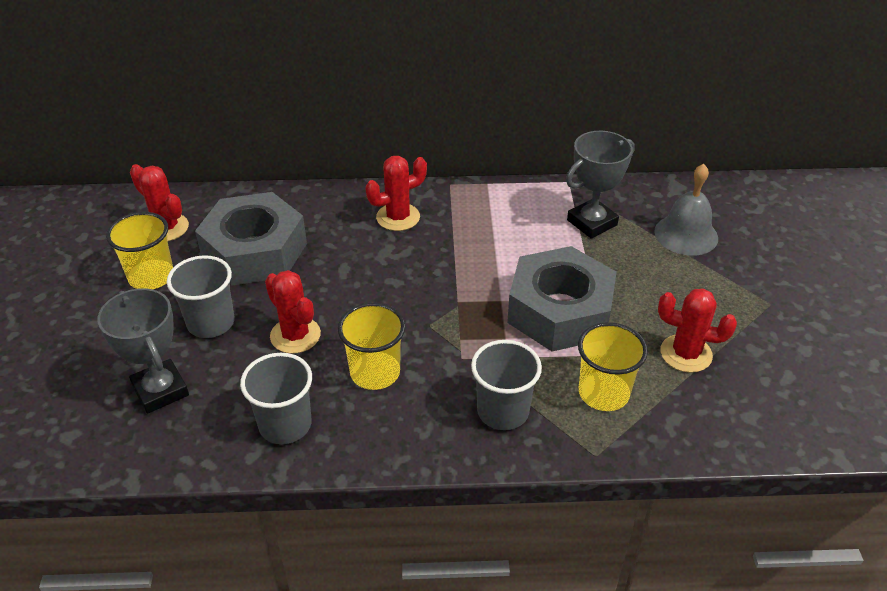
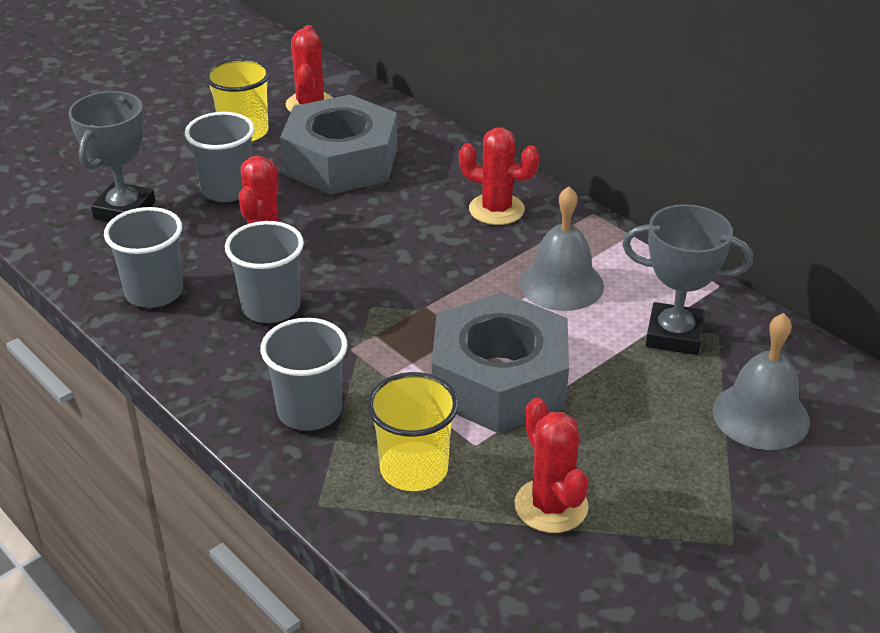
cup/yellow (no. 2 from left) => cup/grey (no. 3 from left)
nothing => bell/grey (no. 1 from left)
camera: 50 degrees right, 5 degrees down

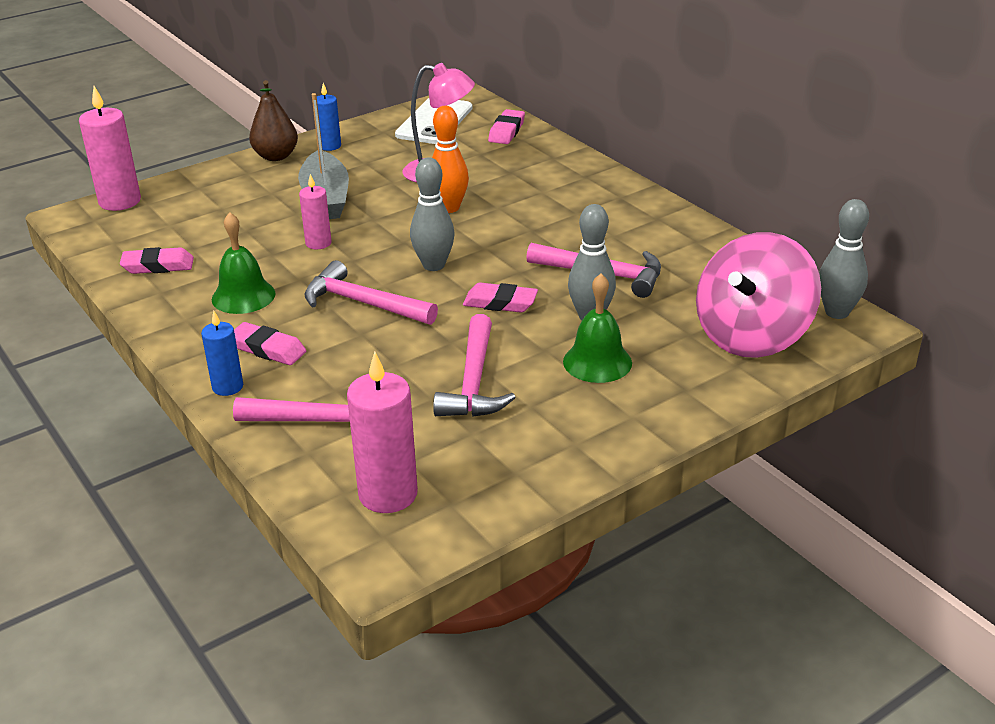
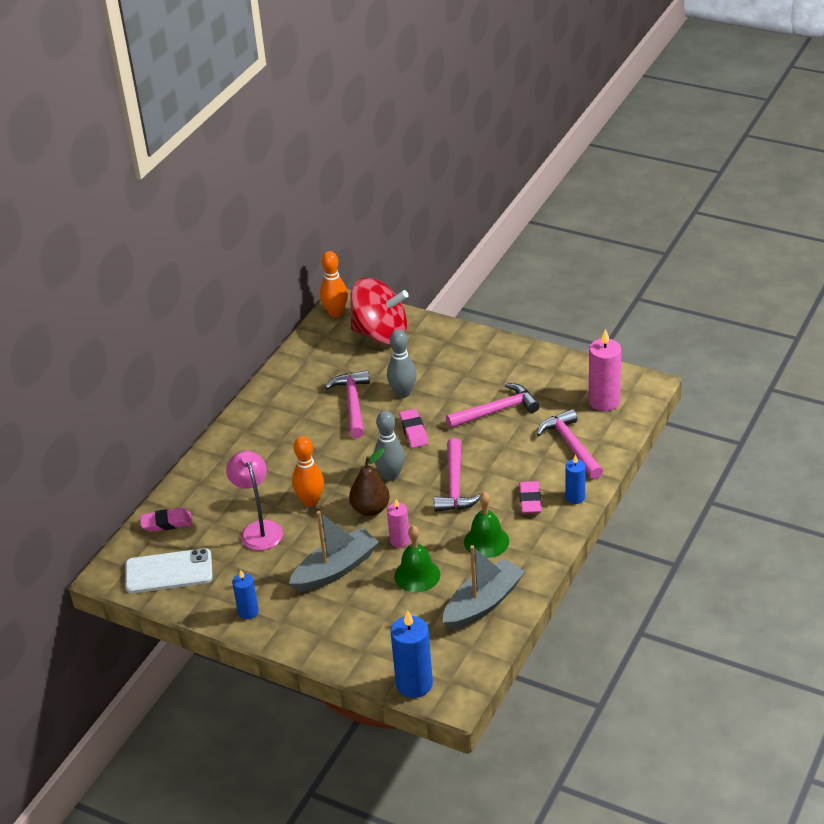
bowling pin/grey (no. 3 from left) => bowling pin/orange (no. 2 from left)
pear/brown, shifted
spinning top/pink => spinning top/red
candle/pink (no. 1 from left) => candle/blue (no. 2 from left)
bell/green (no. 2 from left in the first image) => bell/green (no. 1 from left), shifted
eraser/pink (no. 1 from left) => boat/grey (no. 2 from left)
camera: 115 degrees left, 5 degrees up

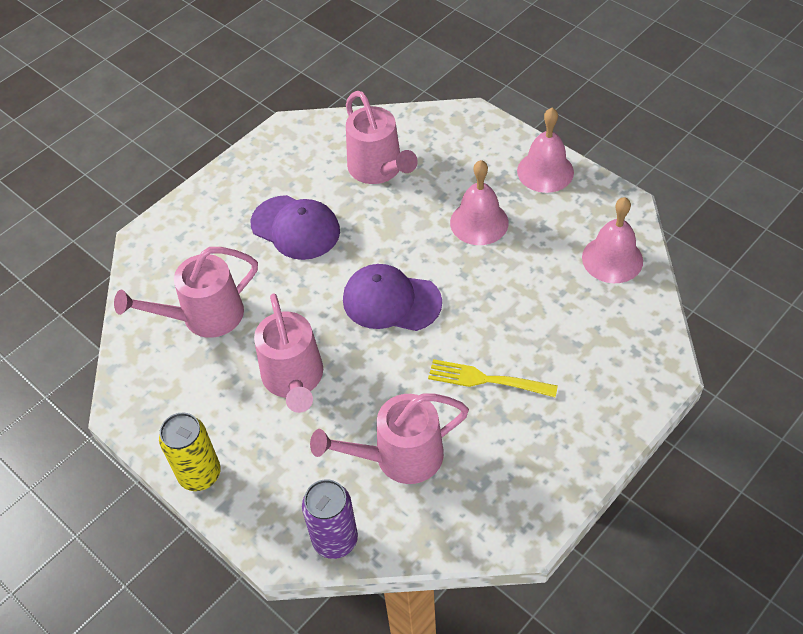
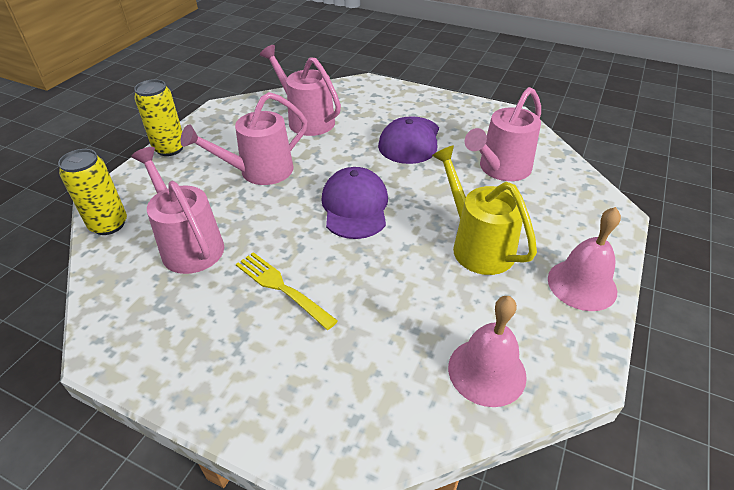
can/purple => can/yellow (no. 1 from left)
fork/yellow, 45 degrees counterclockwise
bell/pink (no. 1 from left) => watering can/yellow
camera: 70 degrees right, 10 degrees down

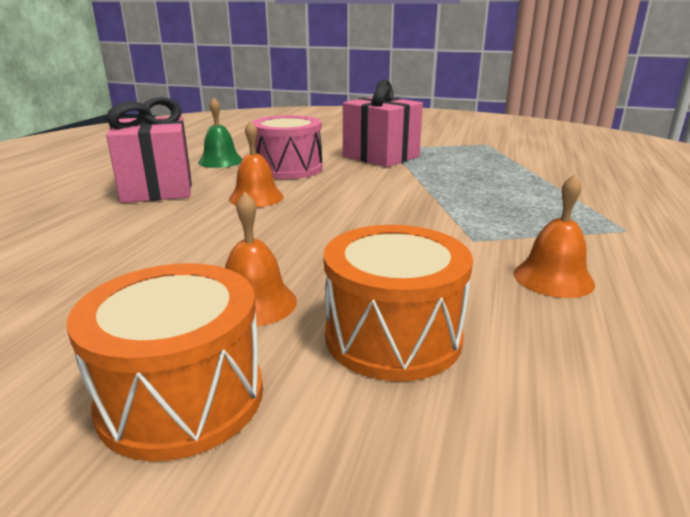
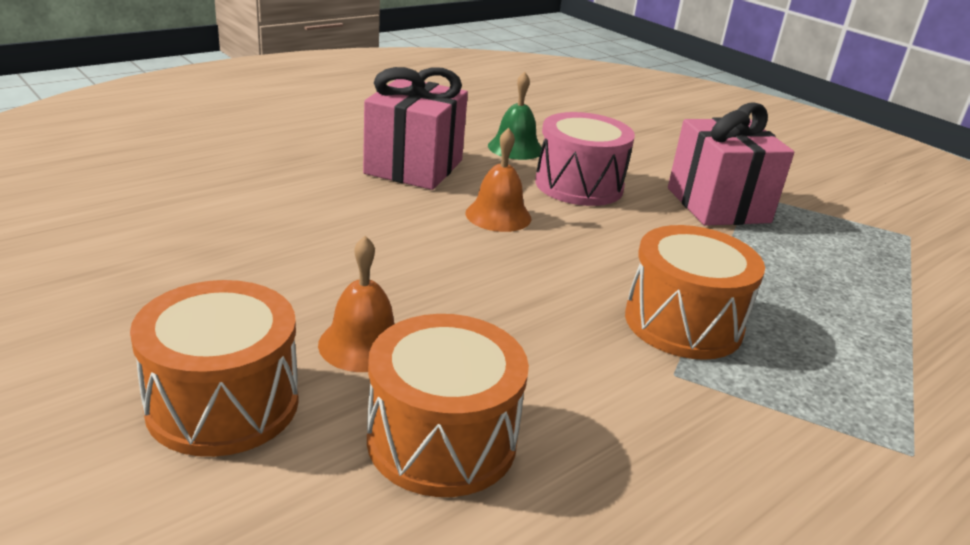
nothing => drum/orange (no. 3 from left)
bell/orange (no. 3 from left) => nothing
camera: 30 degrees right, 5 degrees up

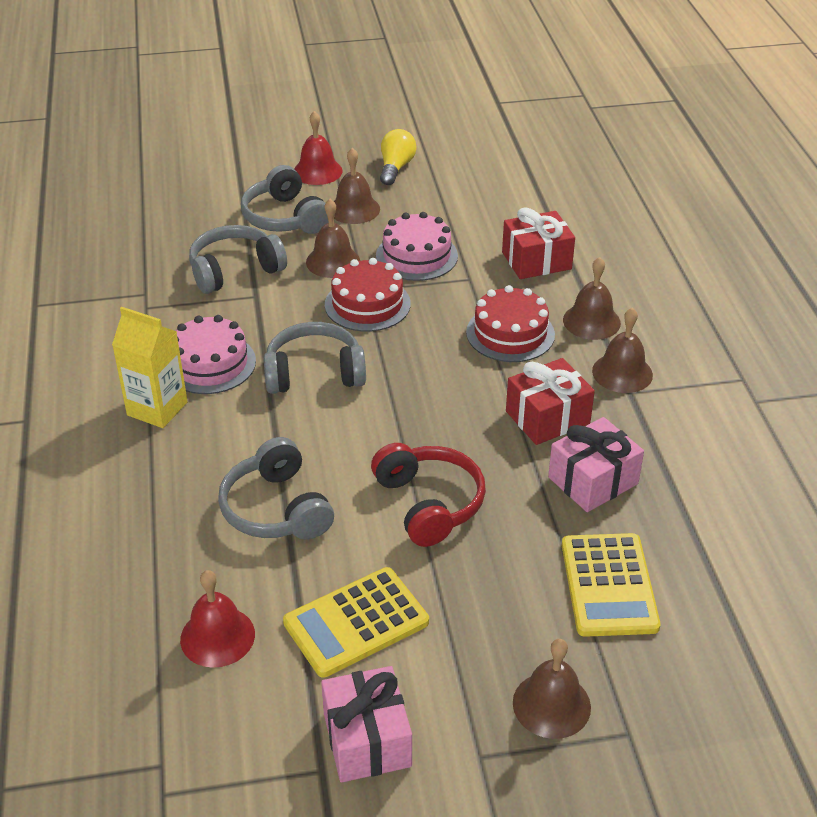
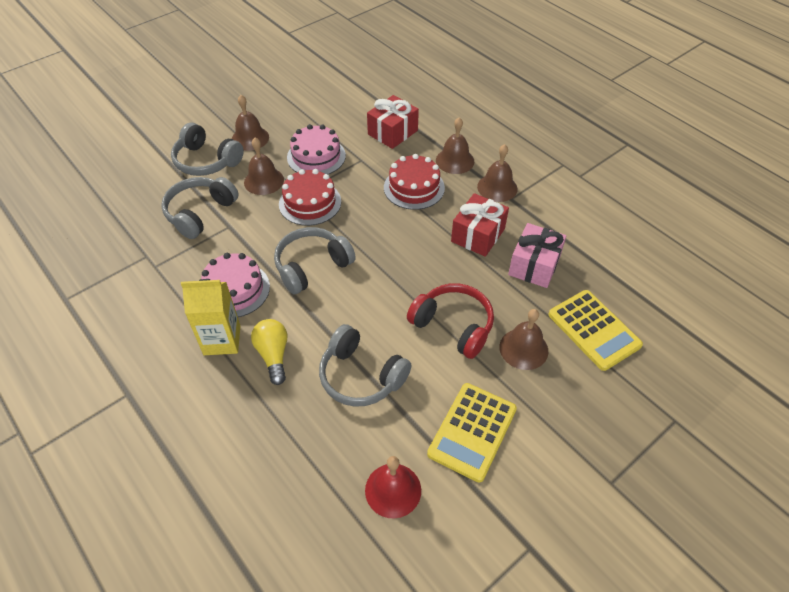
light bulb/yellow, shifted
bell/brown (no. 3 from left in the first image) => bell/brown (no. 5 from left), shifted
bell/red (no. 2 from left) => nothing
gift/pink (no. 1 from left) => nothing
camera: 30 degrees left, 10 degrees up

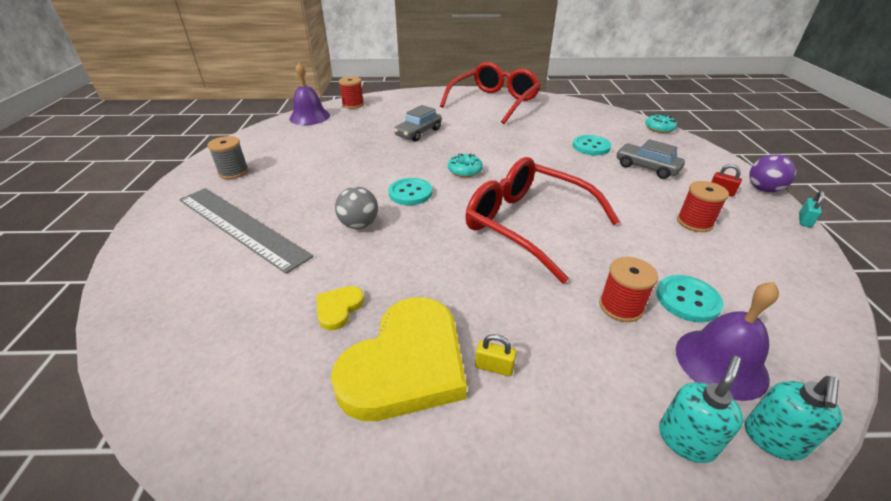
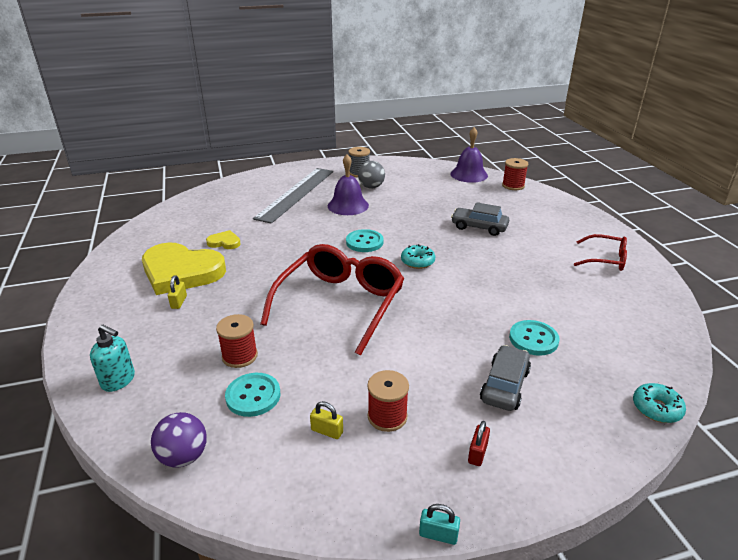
ball/purple, shifted
nothing => padlock/yellow (no. 2 from left)
bell/purple (no. 2 from left in the first image) => bell/purple (no. 1 from left), shifted
ball/grey, shifted
glasses/red (no. 1 from left in the first image) => glasses/red (no. 2 from left), x0.51
soap dispenser/turquoise (no. 2 from left) => nothing
camera: 75 degrees right, 5 degrees down

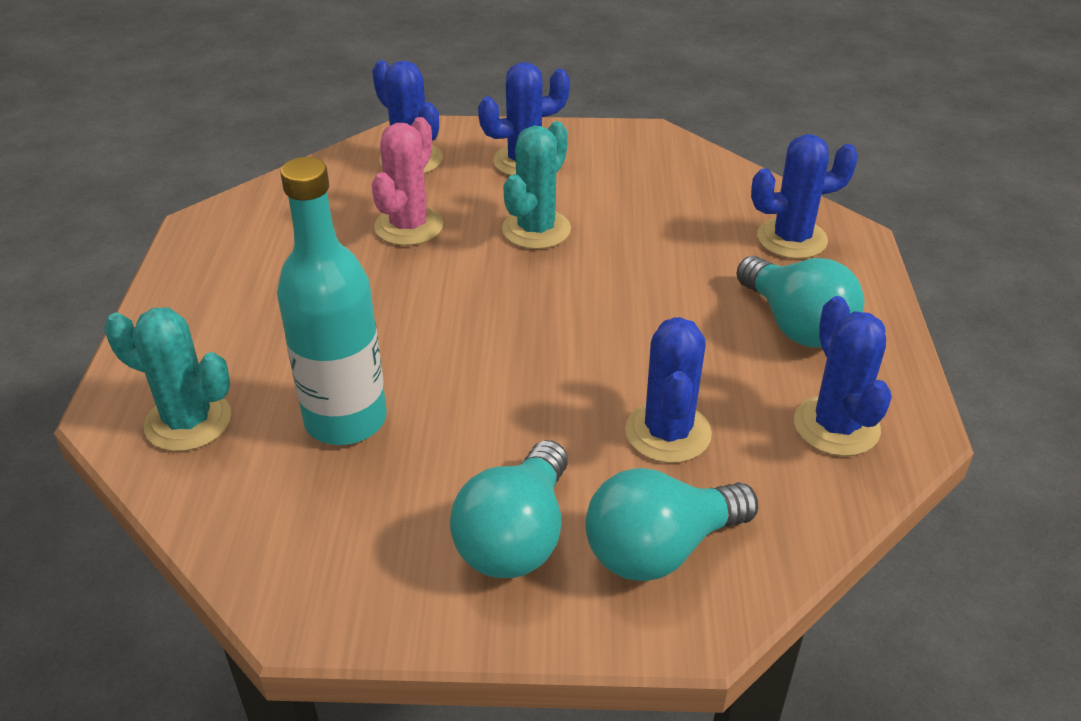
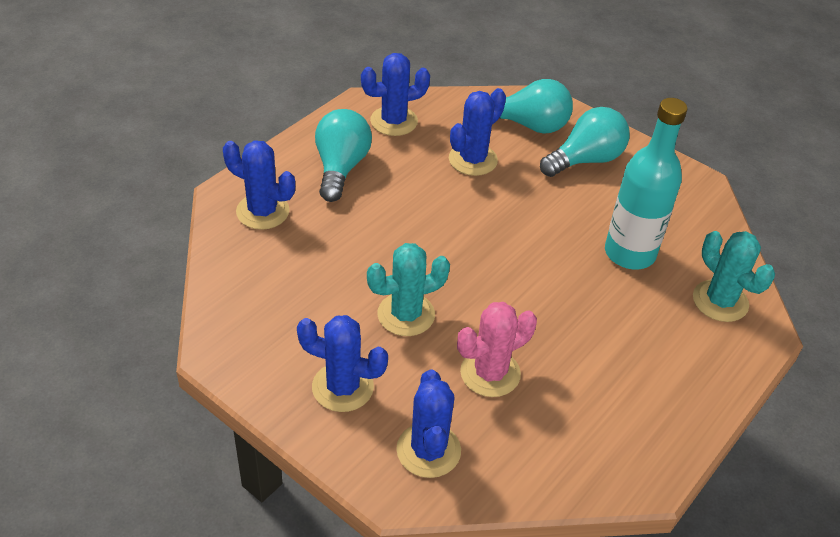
cactus/blue (no. 5 from left in the first image) => cactus/blue (no. 3 from left), 45 degrees clockwise
camera: 145 degrees left, 5 degrees up

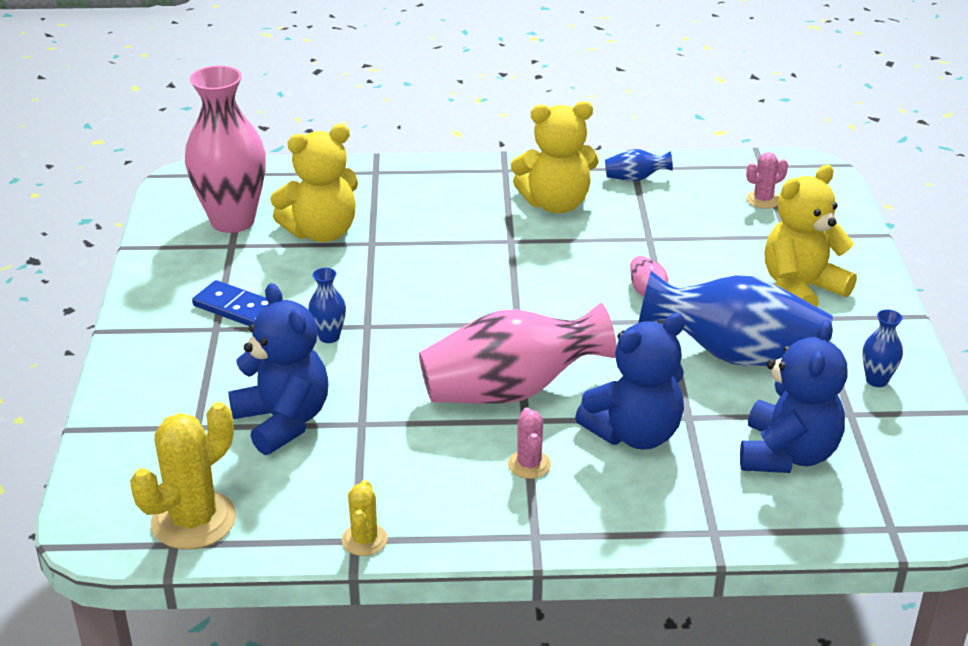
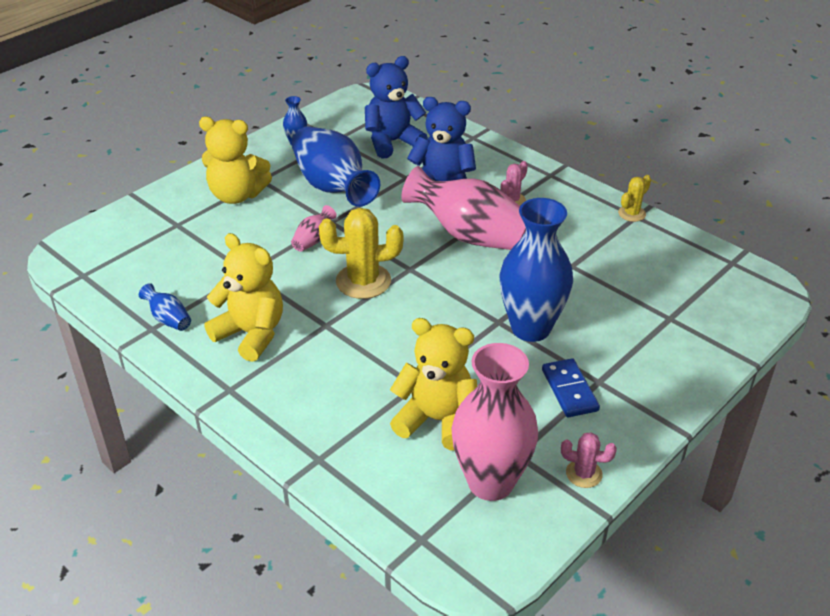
cactus/yellow (no. 1 from left), shifted
vase/blue (no. 1 from left in the first image) => vase/blue (no. 4 from left), x2.34
cactus/pink (no. 2 from left), shifted
teddy bear/blue (no. 1 from left) => nothing
camera: 135 degrees left, 5 degrees up

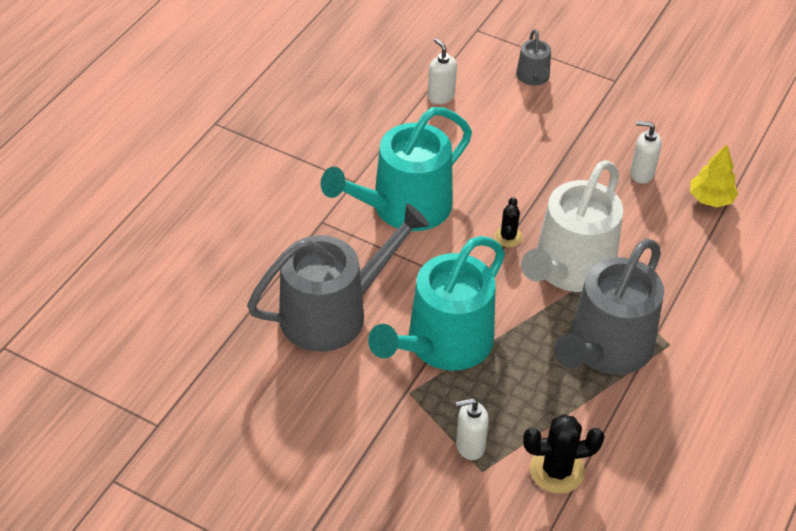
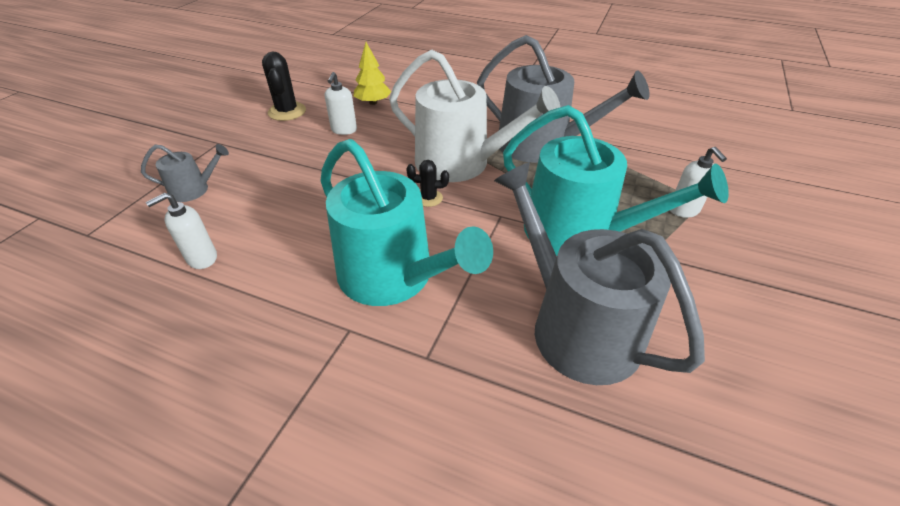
cactus/black (no. 2 from left in the first image) => cactus/black (no. 1 from left), shifted
camera: 95 degrees left, 5 degrees down

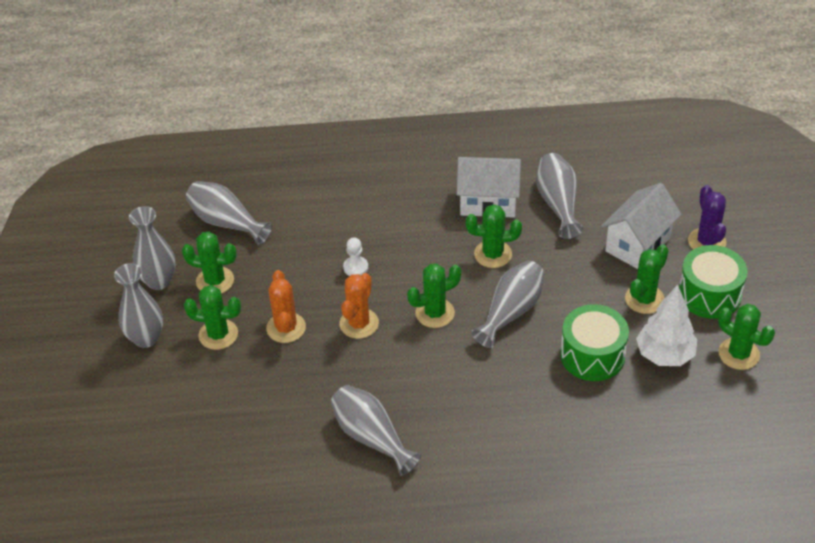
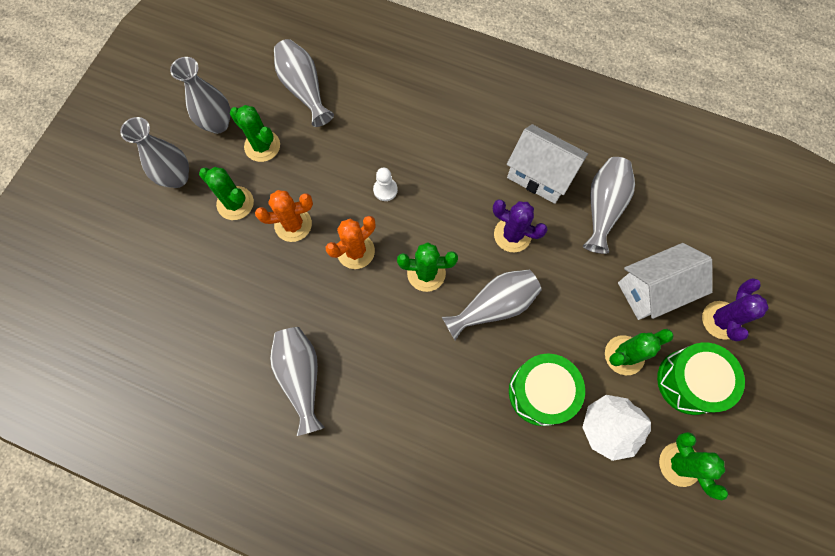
cactus/orange (no. 1 from left), 60 degrees clockwise
cactus/green (no. 4 from left) => cactus/purple (no. 1 from left)
camera: 25 degrees right, 25 degrees up

